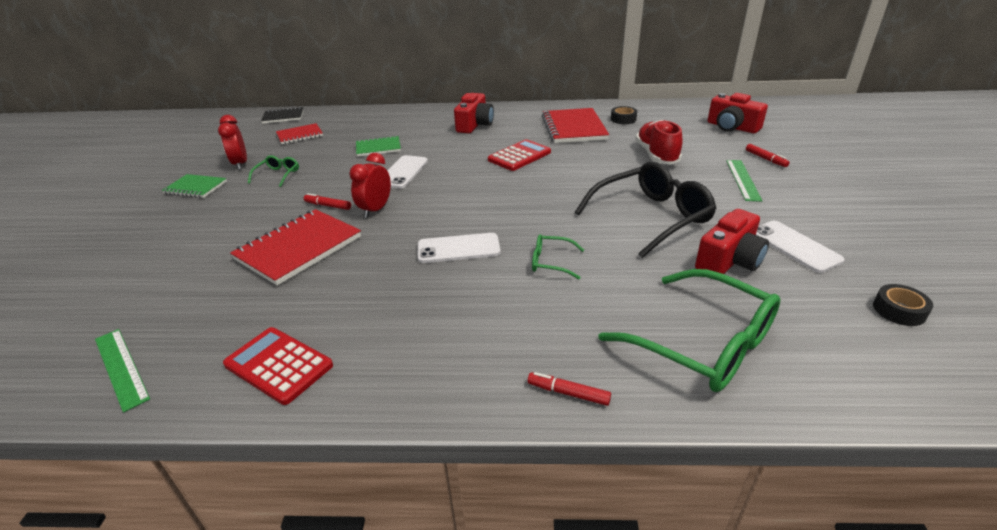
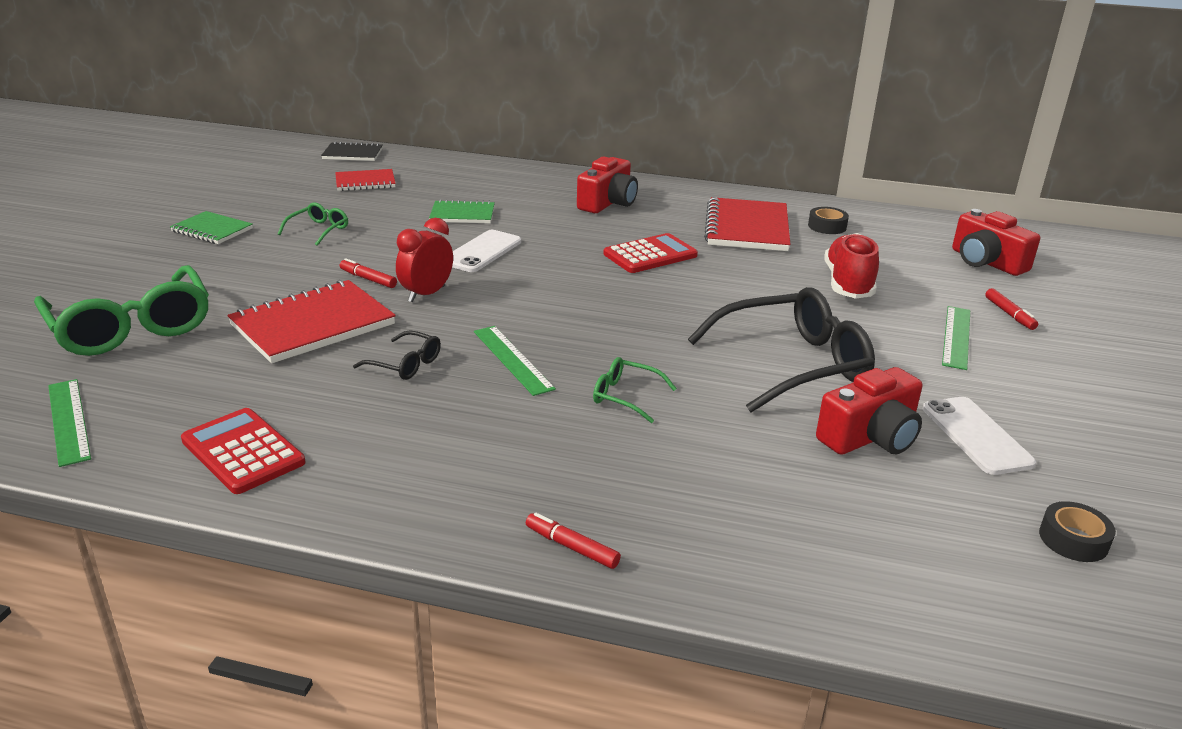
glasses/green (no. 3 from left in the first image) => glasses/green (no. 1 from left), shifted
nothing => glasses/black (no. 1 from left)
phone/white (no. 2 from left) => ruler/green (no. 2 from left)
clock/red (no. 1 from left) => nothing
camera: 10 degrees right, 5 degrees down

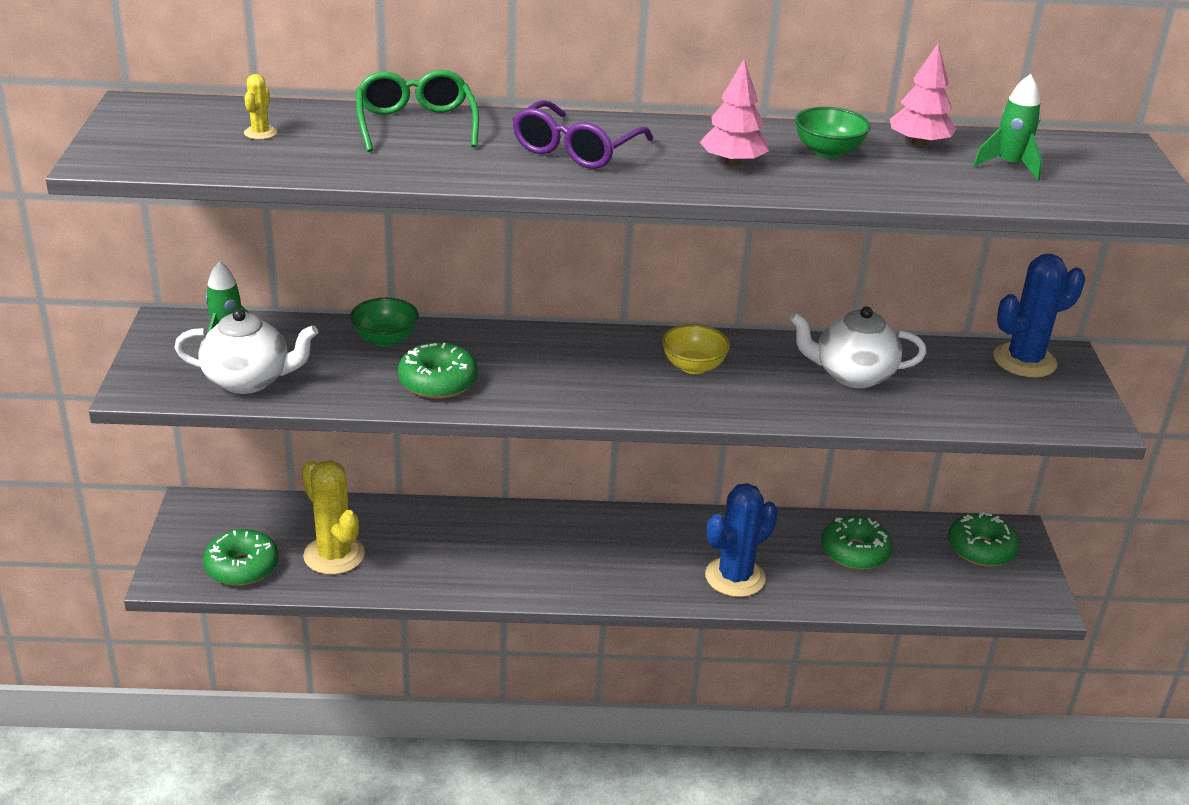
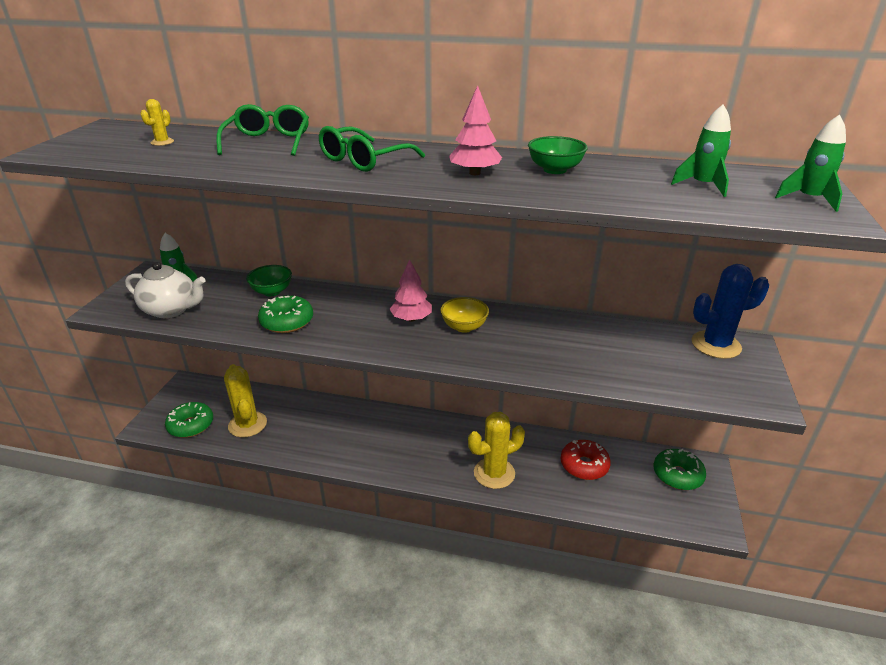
glasses/purple => glasses/green (no. 2 from left)
tree/pink (no. 2 from left in the first image) => tree/pink (no. 1 from left), shifted
cactus/blue (no. 1 from left) => cactus/yellow (no. 3 from left)
donut/green (no. 3 from left) => donut/red
nothing => rocket/green (no. 3 from left)
teapot/white (no. 2 from left) => nothing
camera: 15 degrees right, 0 degrees up

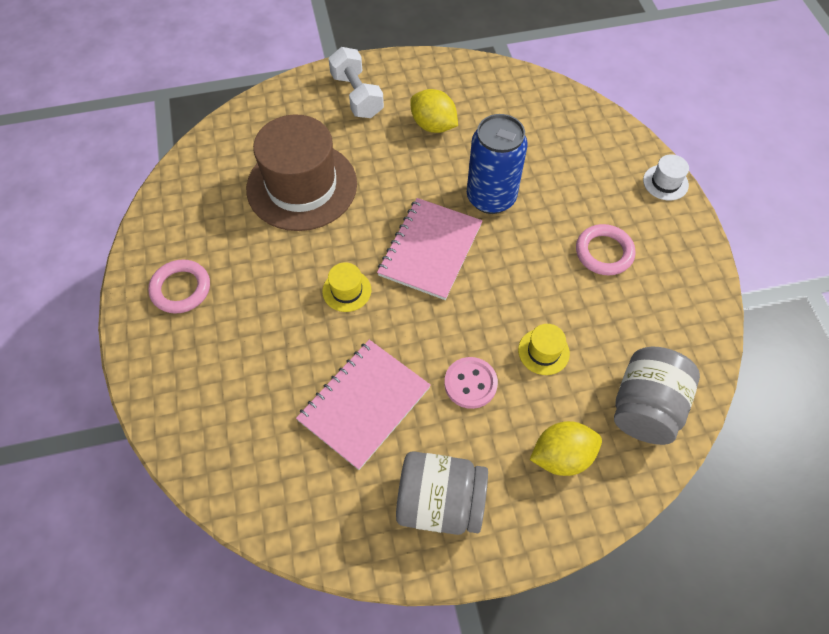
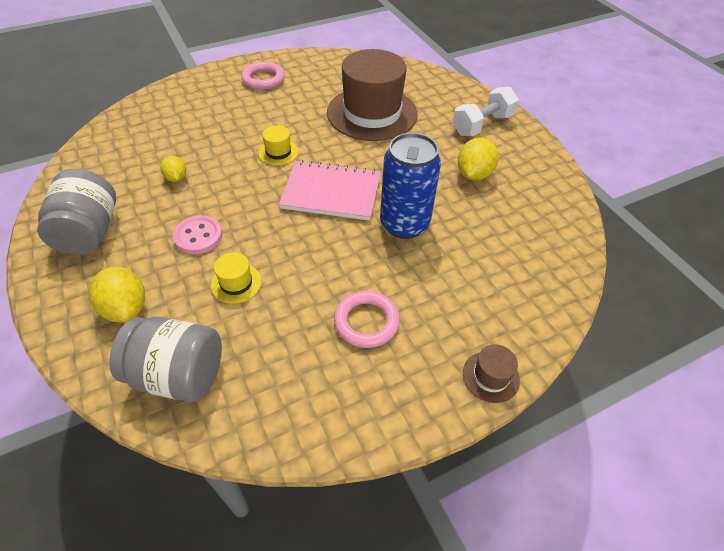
notebook/pink (no. 1 from left) => lemon/yellow (no. 2 from left)
hat/white => hat/brown (no. 2 from left)
camera: 75 degrees right, 10 degrees down

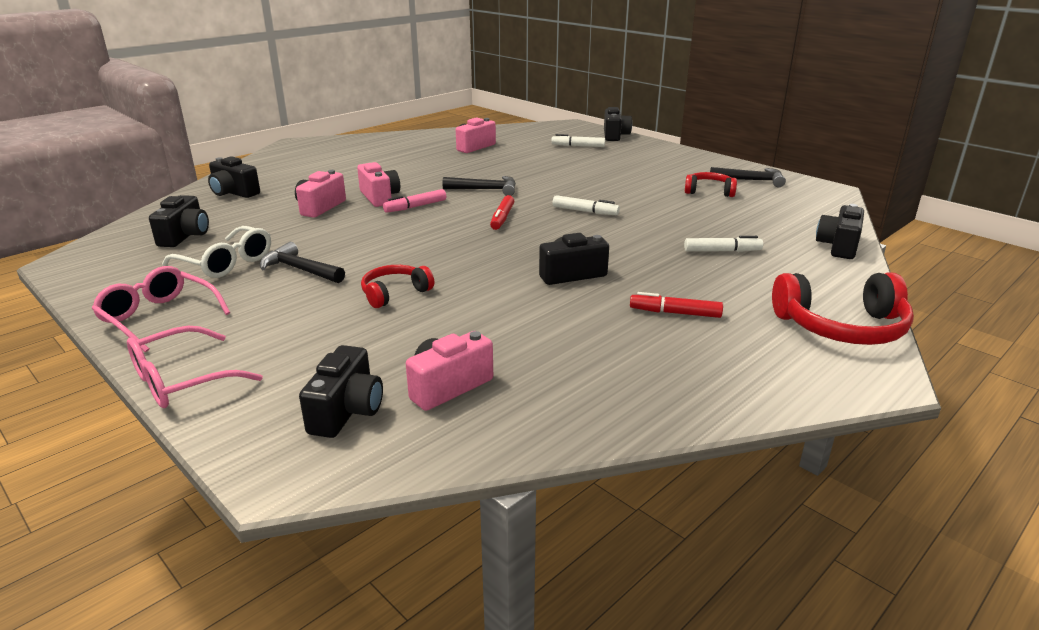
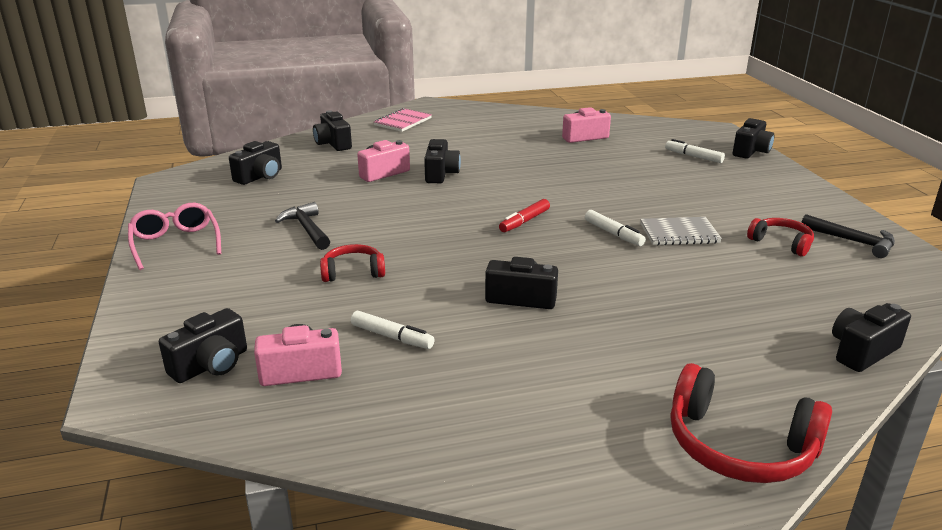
marker/white (no. 3 from left in the first image) => marker/white (no. 1 from left), shifted
nothing => notebook/pink
camera/pink (no. 2 from left) => camera/black (no. 4 from left)
nothing => notebook/grey
glasses/pink (no. 2 from left) => nothing
glasses/white => nothing
marker/pink => nothing
hammer/black (no. 2 from left) => nothing
marker/red (no. 2 from left) => nothing
camera: 30 degrees right, 0 degrees up

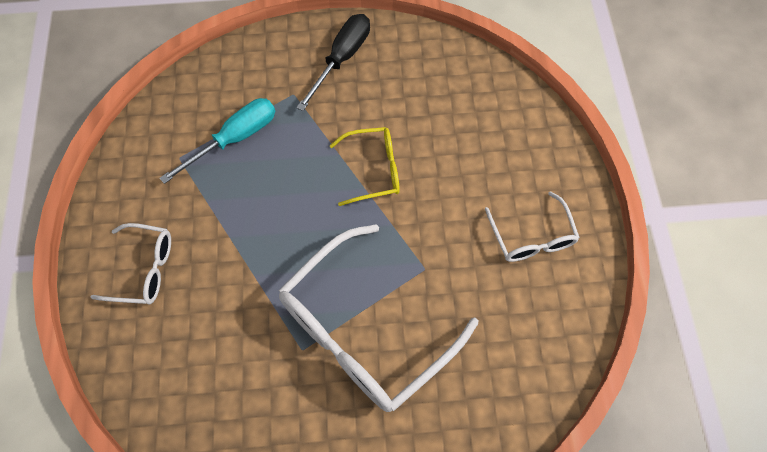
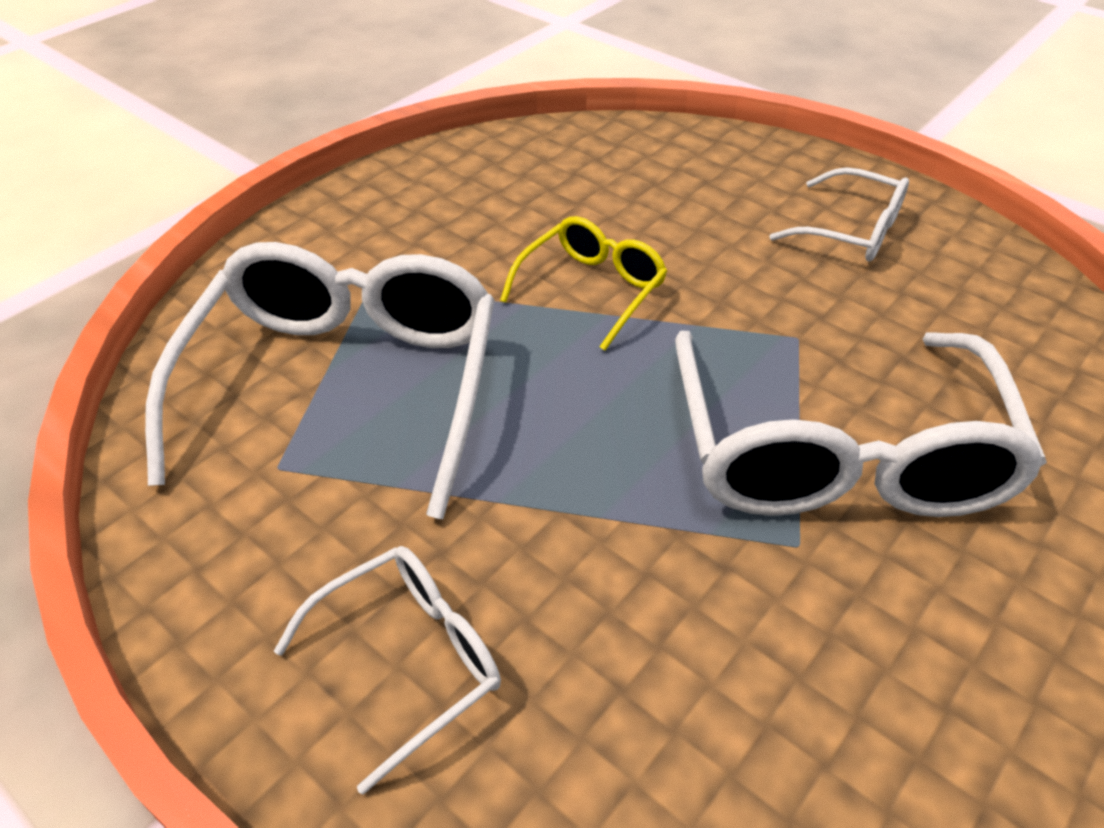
screwdriver/turquoise => glasses/white (no. 1 from left)
screwdriver/black => nothing
camera: 45 degrees left, 20 degrees down

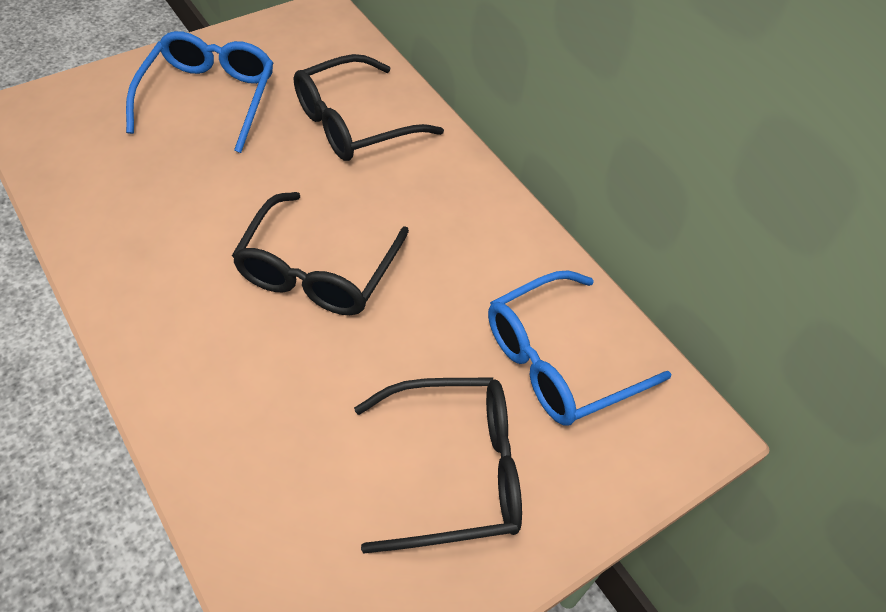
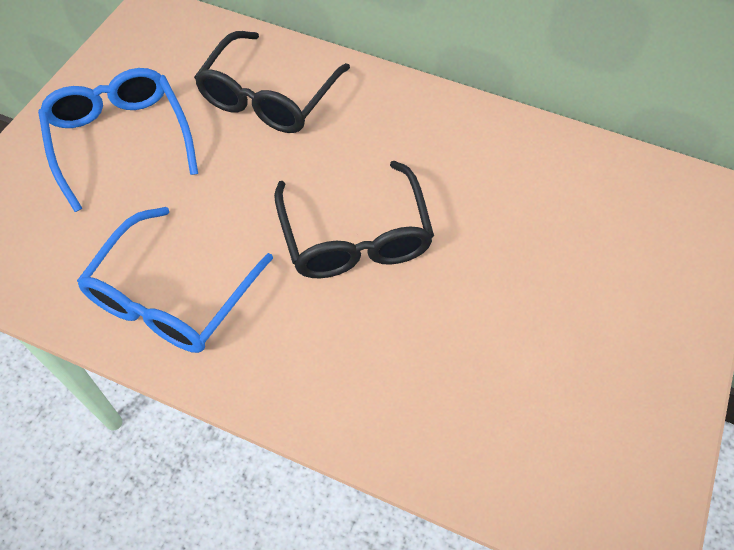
glasses/blue (no. 2 from left), shifted
glasses/black (no. 3 from left) => nothing
camera: 30 degrees left, 5 degrees up

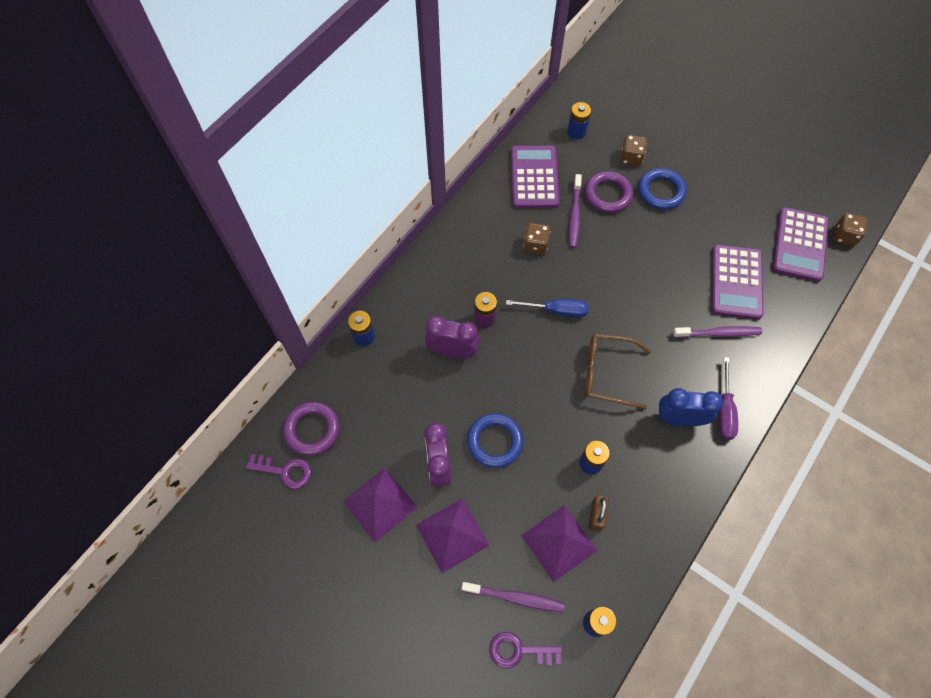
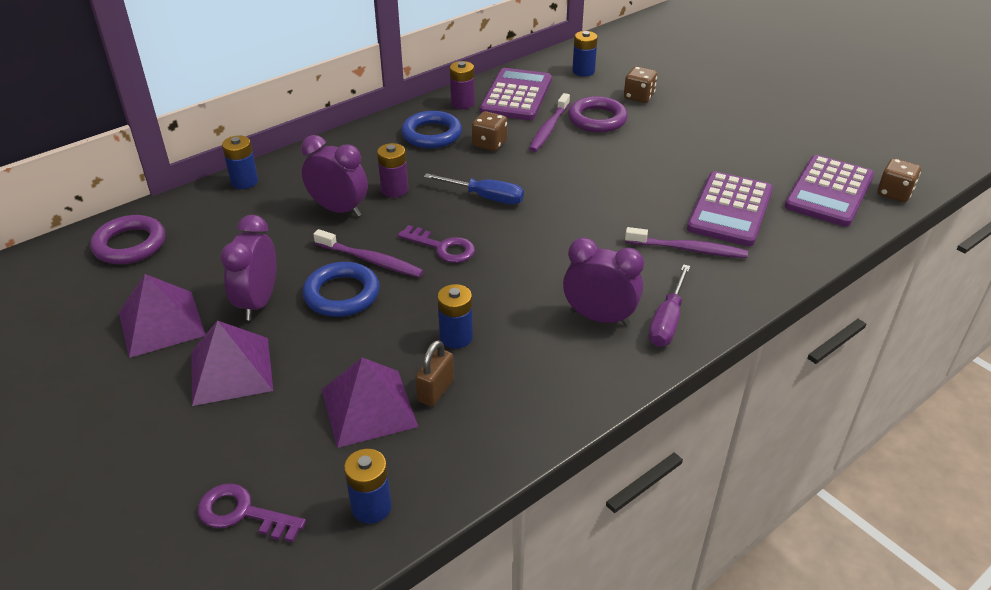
toothbrush/purple (no. 1 from left), shifted
key/purple (no. 1 from left in the first image) => key/purple (no. 2 from left), shifted
ring/blue (no. 2 from left), shifted
nothing => battery/purple (no. 2 from left)
clock/blue => clock/purple (no. 3 from left)
glasses/brown => nothing
camera: 15 degrees right, 25 degrees down

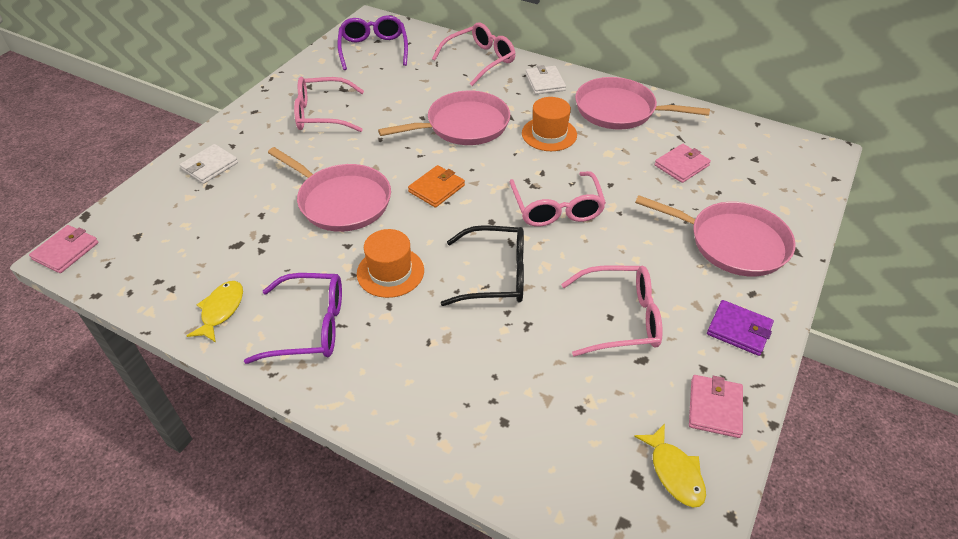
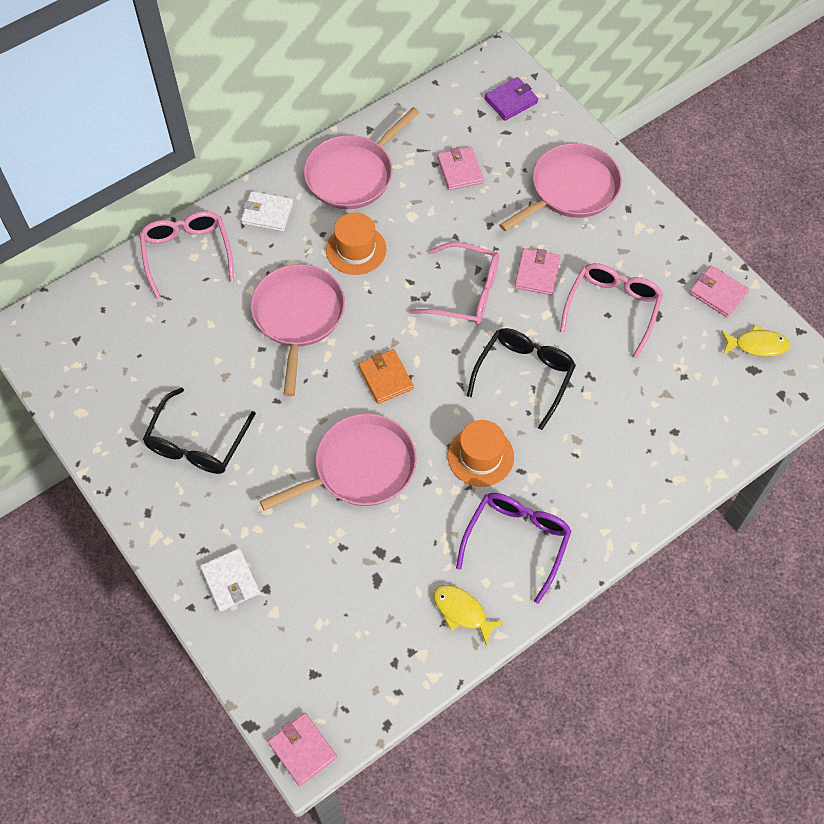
glasses/pink (no. 1 from left) => glasses/black (no. 1 from left)
wallet/purple, shifted
nothing => wallet/pink (no. 3 from left)
glasses/purple (no. 2 from left) => nothing
camera: 65 degrees left, 15 degrees up

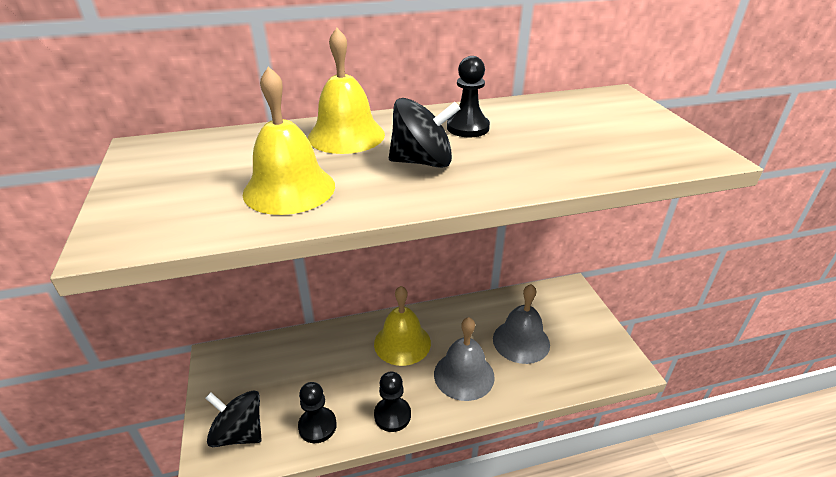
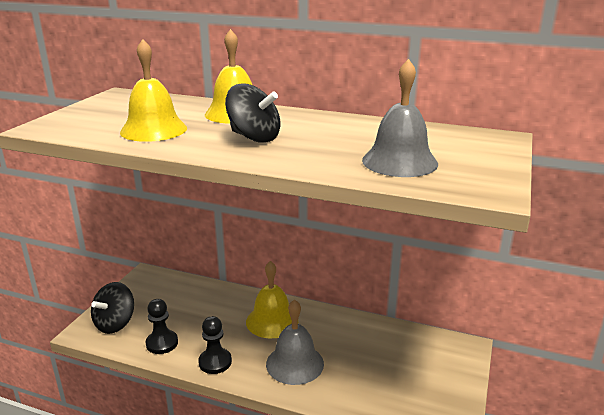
spinning top/black (no. 1 from left), 120 degrees counterclockwise
bell/grey (no. 2 from left), shifted
pawn/black (no. 3 from left) => nothing
camera: 35 degrees right, 10 degrees down

